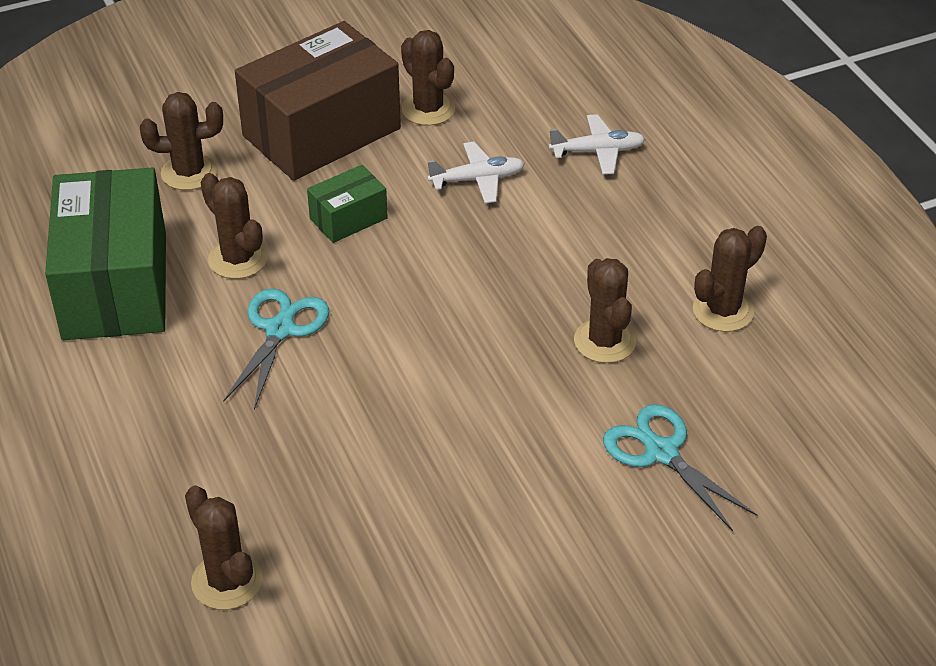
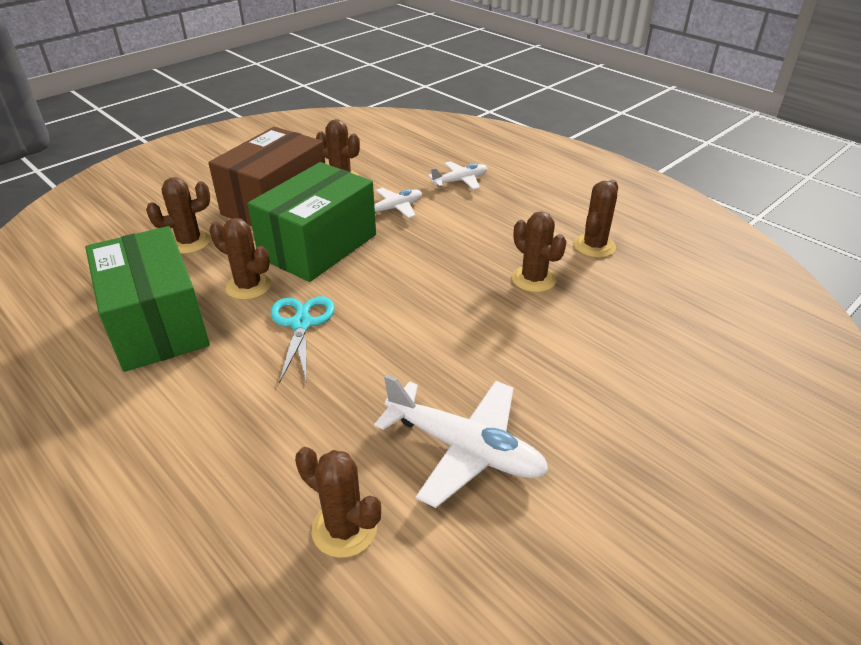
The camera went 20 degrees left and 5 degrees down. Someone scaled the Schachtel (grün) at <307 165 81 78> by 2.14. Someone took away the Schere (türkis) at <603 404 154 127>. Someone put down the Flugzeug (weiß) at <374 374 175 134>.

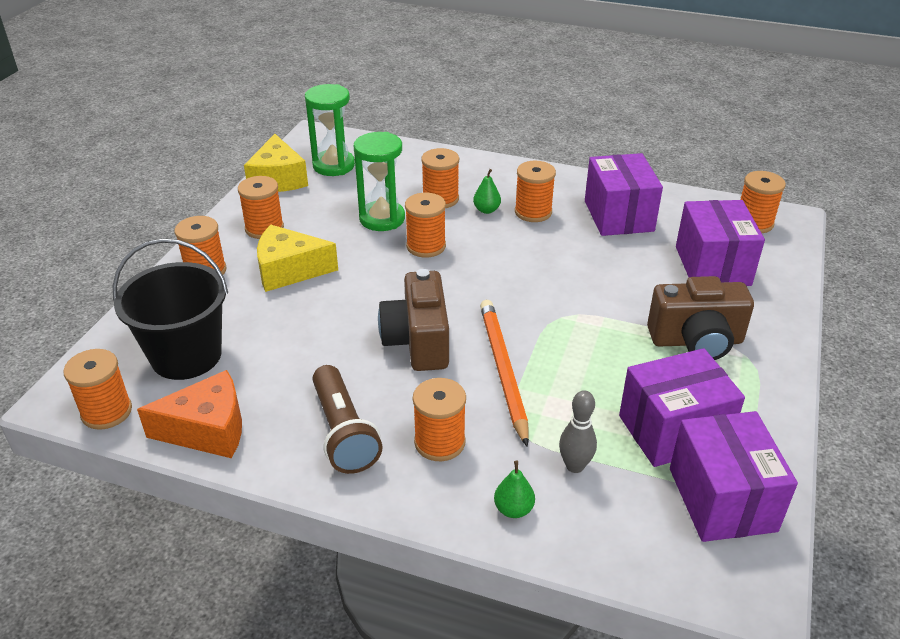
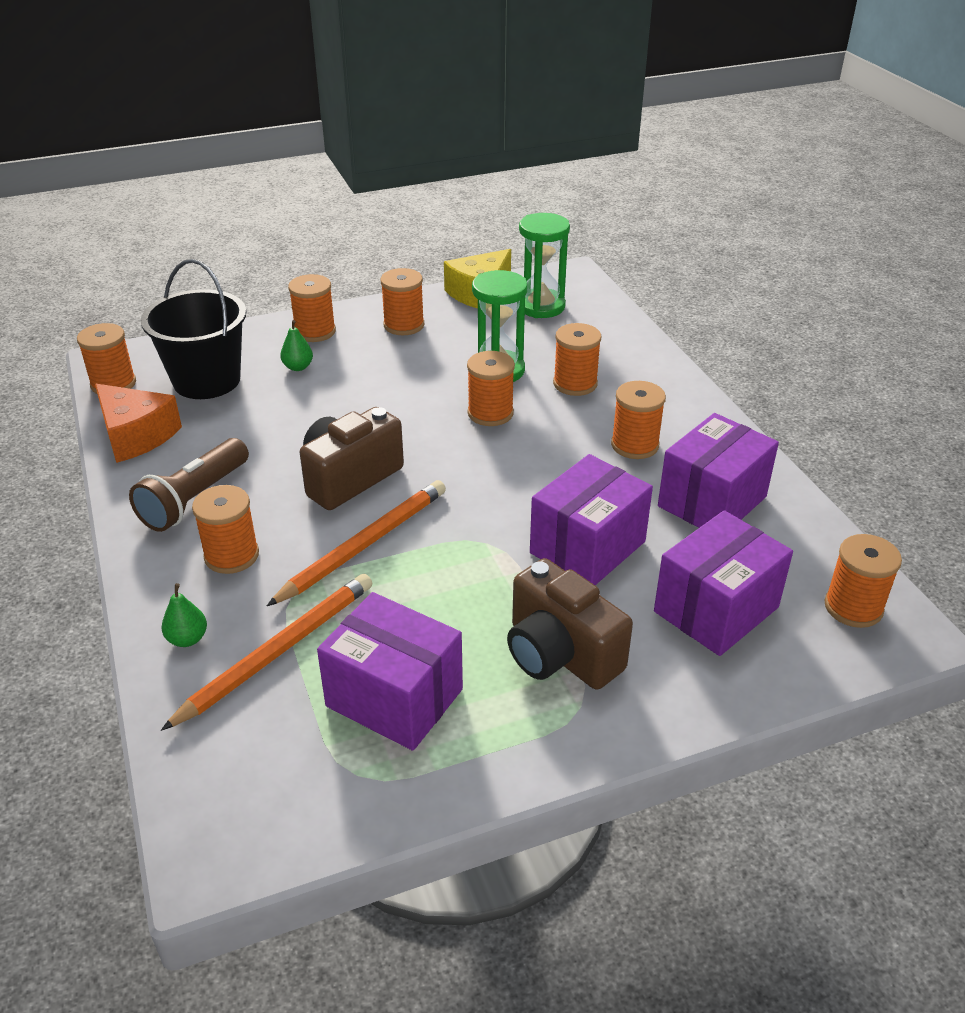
The camera went 50 degrees right and 0 degrees up. Someone took away the Käse (gelb) at <257 225 81 67>. Someone carried the Birne (grün) from <473 169 28 45> to <280 320 33 51>. Someone swapped the Bowlingkegel (grau) at <559 390 38 83> for the Bleistift (orange) at <161 574 211 157>. Someone carried the Schachtel (lila) from <670 411 128 131> to <530 454 123 131>.

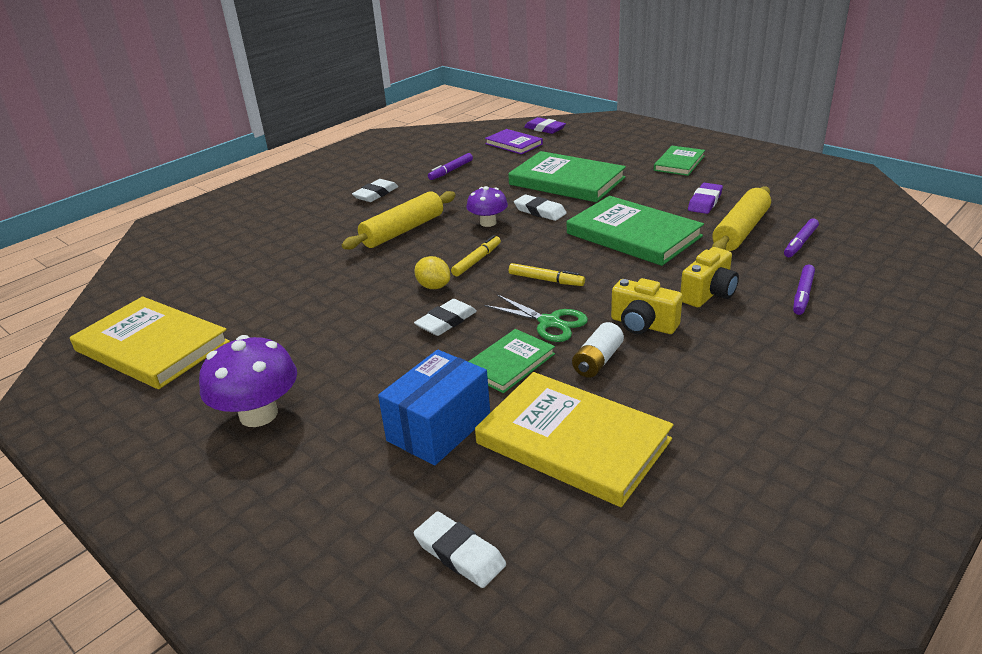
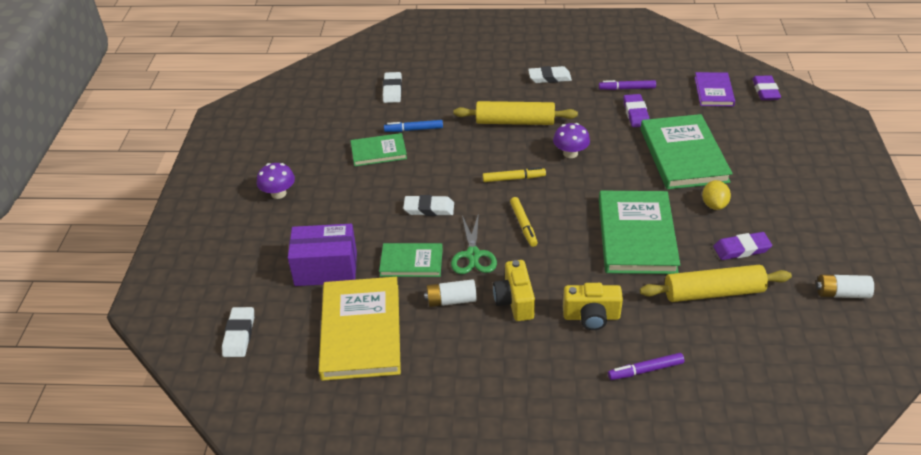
The camera went 50 degrees right and 10 degrees up. Someone took away the Buch (gelb) at <70 296 160 93>. Someone scaled the Pilz (lila) at <199 335 98 92> by 0.62. Someone repainted the Schachtel (blau) at <378 350 112 115>, which became the Schachtel (lila) at <288 224 69 62>. Someone carried the Zitrone (gelb) from <414 256 36 33> to <702 180 29 30>. Someone carried the Radiergummi (weiß) from <514 194 53 27> to <383 72 19 31>. Someone carried the Buch (grün) from <654 146 51 30> to <350 133 57 33>. Someone took away the Filzstift (lila) at <784 218 35 39>. Someone put down the Filzstift (blau) at <384 120 59 12>. Someone put down the Radiergummi (lila) at <623 94 27 33>. Someone put down the Batterie (weiß) at <816 274 58 24>.

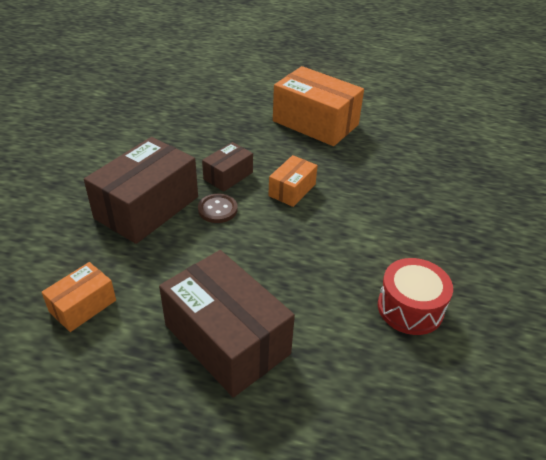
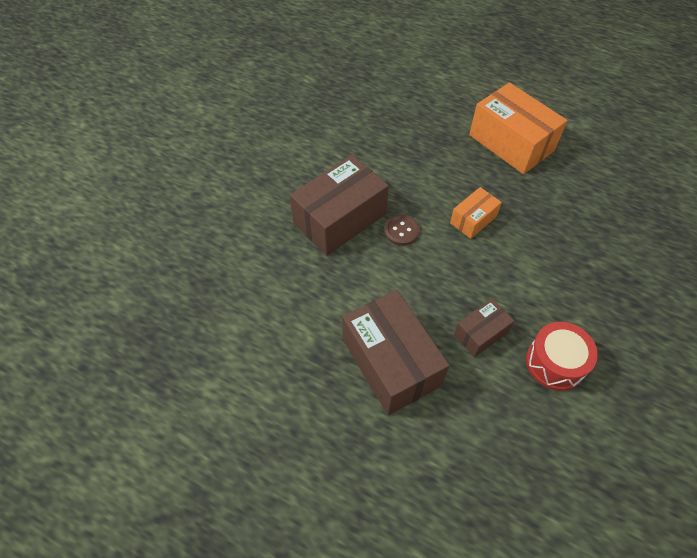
The camera went 15 degrees right and 15 degrees up. Someone took away the Schachtel (orange) at <41 262 75 70>. Someone carried the Schachtel (braun) from <202 142 51 50> to <454 299 60 58>.

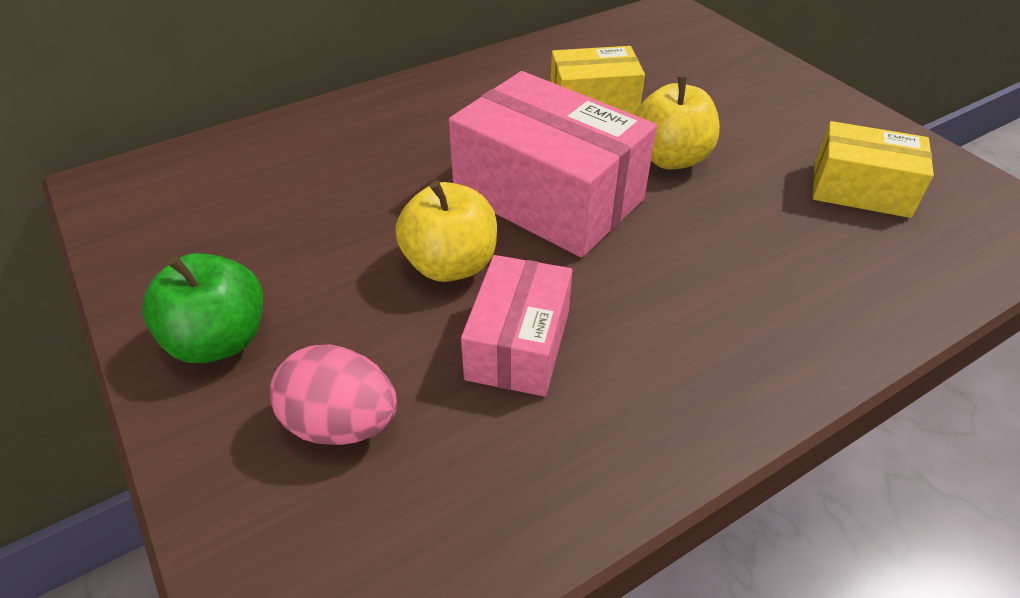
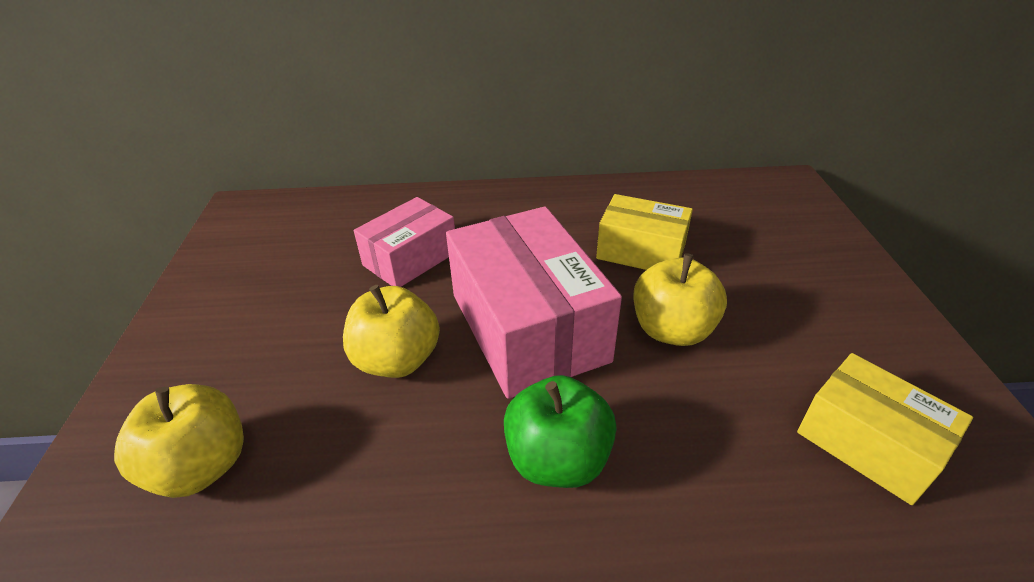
The camera went 30 degrees right and 5 degrees down. Someone carried the Apfel (grün) from <142 253 121 110> to <504 375 113 113>. Someone swapped the Ei (rosa) at <270 344 127 101> for the Apfel (gelb) at <114 384 130 114>. Someone carried the Schachtel (rosa) from <461 255 111 142> to <354 197 101 90>.

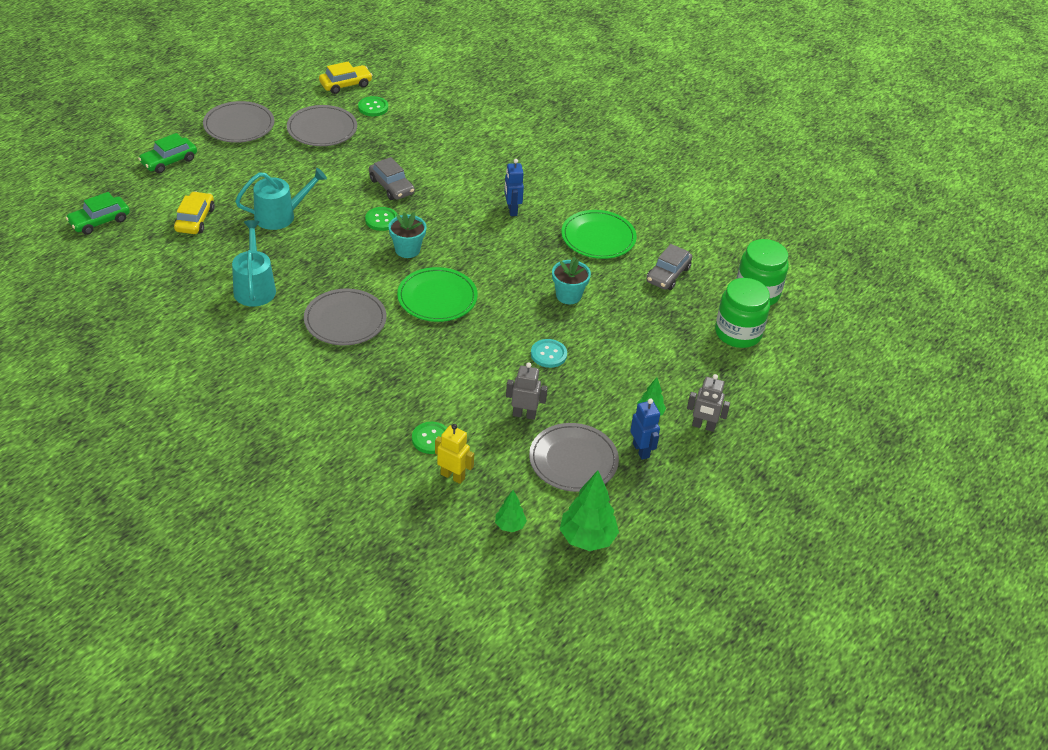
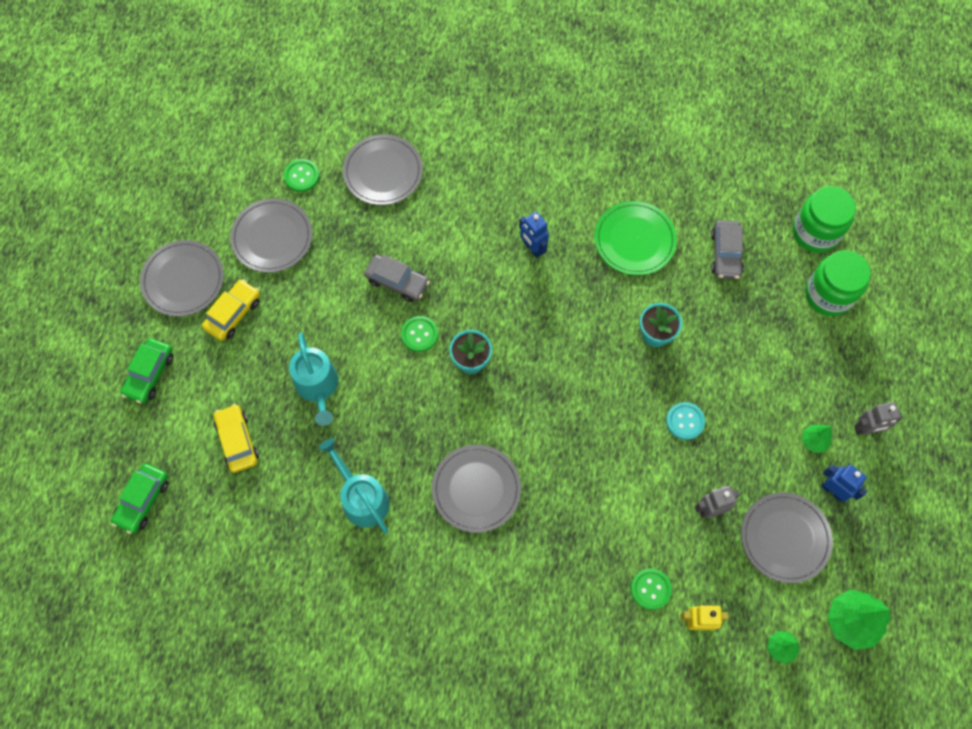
The camera went 25 degrees left and 25 degrees up. Someone rotated the Gießkanne (türkis) at <235 168 92 62> by 120 degrees clockwise. Someone carried the Auto (gelb) from <319 62 54 32> to <202 279 58 62>. Someone took away the Teller (grün) at <397 267 81 55>. Someone put down the Teller (grau) at <343 134 80 71>.

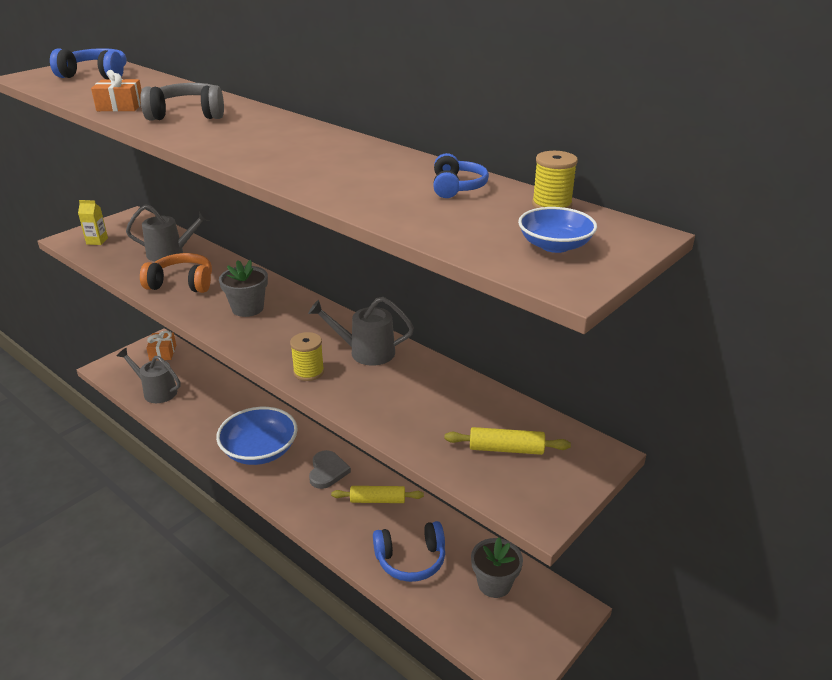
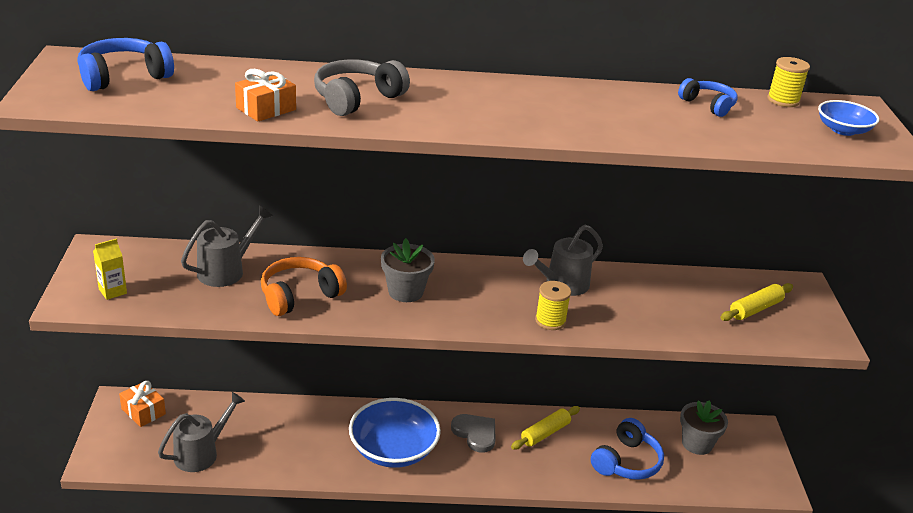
The camera went 45 degrees left and 0 degrees up. Someone rotated the Gießkanne (grau) at <117 348 64 55> by 150 degrees clockwise.

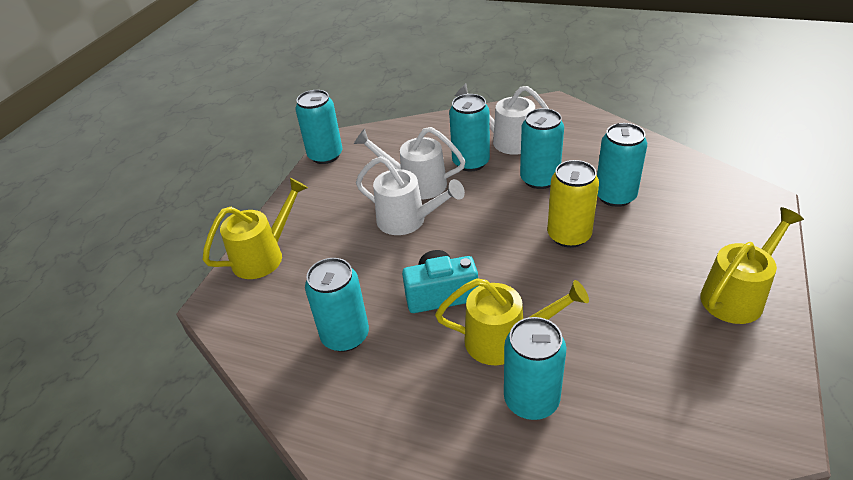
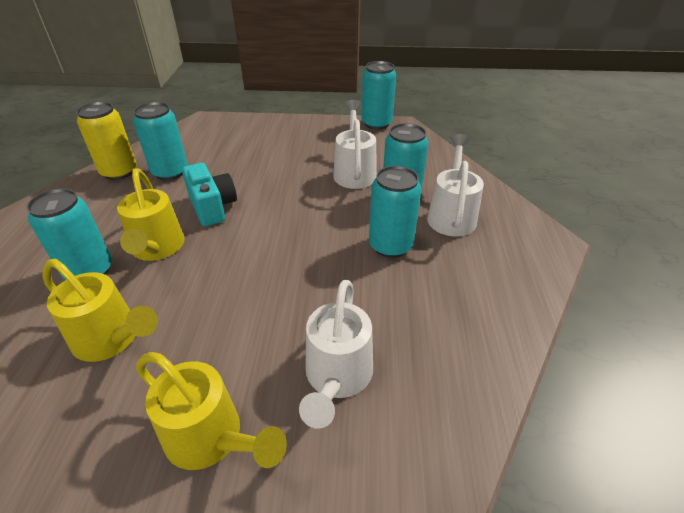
The camera went 70 degrees right and 0 degrees up. Someone carried the Gießkanne (gelb) from <203 178 105 101> to <43 259 115 103>. Someone carried the Gießkanne (weiß) from <356 156 109 79> to <299 280 74 149>. Someone carried the Dose (gelb) from <547 160 52 88> to <76 102 61 78>. Someone took away the Dose (türkis) at <597 123 50 84>.

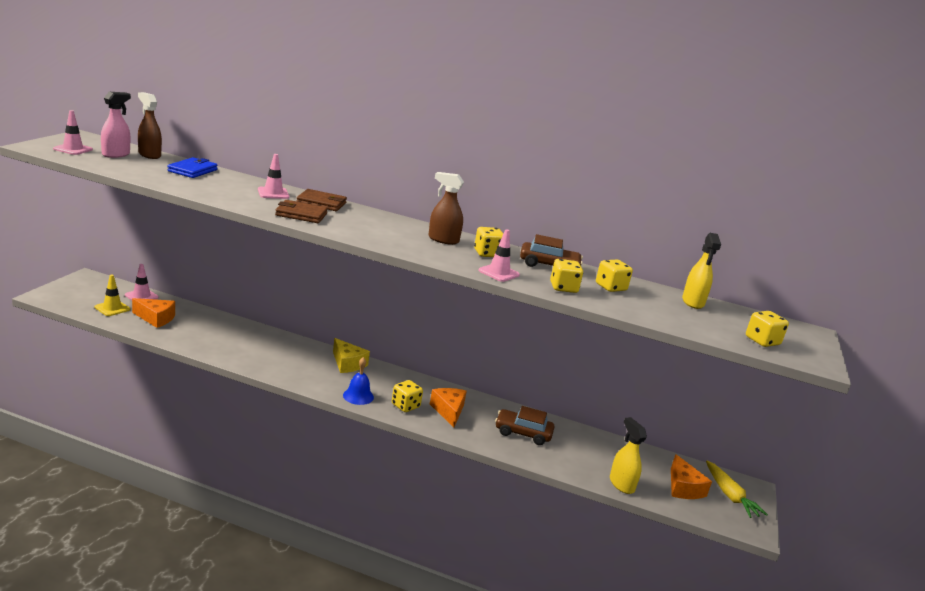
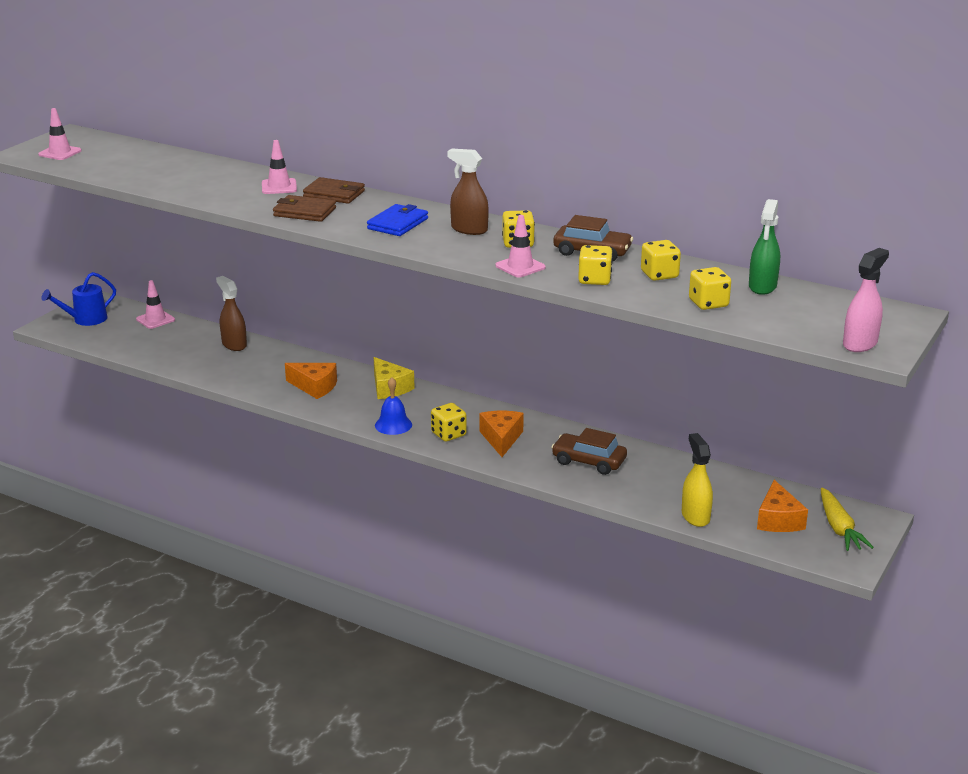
The camera went 15 degrees right and 5 degrees up. Someone took away the Leitkegel (gelb) at <95 275 35 41>. Someone carried the Sprühflasche (rosa) from <101 92 30 66> to <843 248 46 104>. Someone carried the Käse (orange) from <132 298 43 30> to <285 363 52 36>. Someone carried the Sprühflasche (braun) from <138 92 24 67> to <216 276 31 75>. Someone carried the Geldbörse (blau) from <167 157 51 21> to <367 204 61 32>. Someone repainted the Sprühflasche (gelb) at <682 233 39 76>, which became the Sprühflasche (grün) at <749 199 31 96>. Someone carried the Spielwürfel (gelb) from <746 311 43 36> to <689 267 42 43>. Someone put down the Gießkanne (blau) at <42 272 74 54>.

